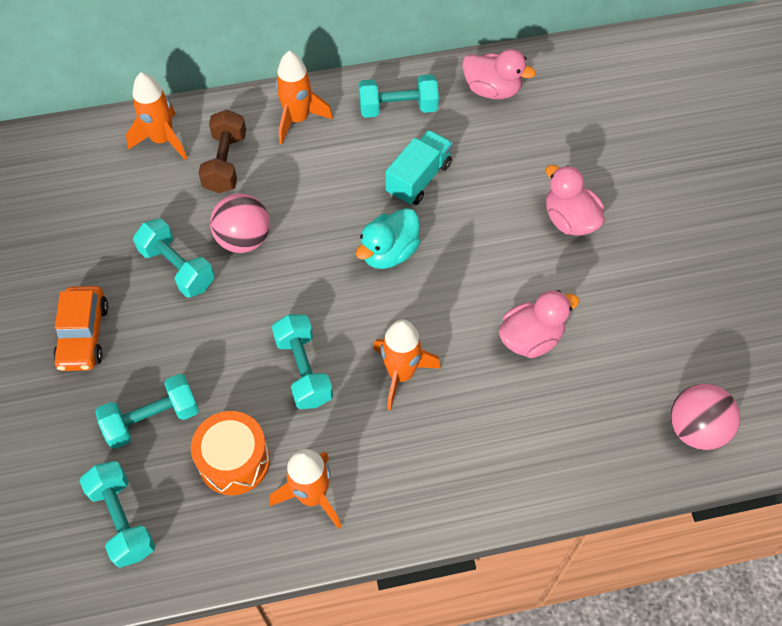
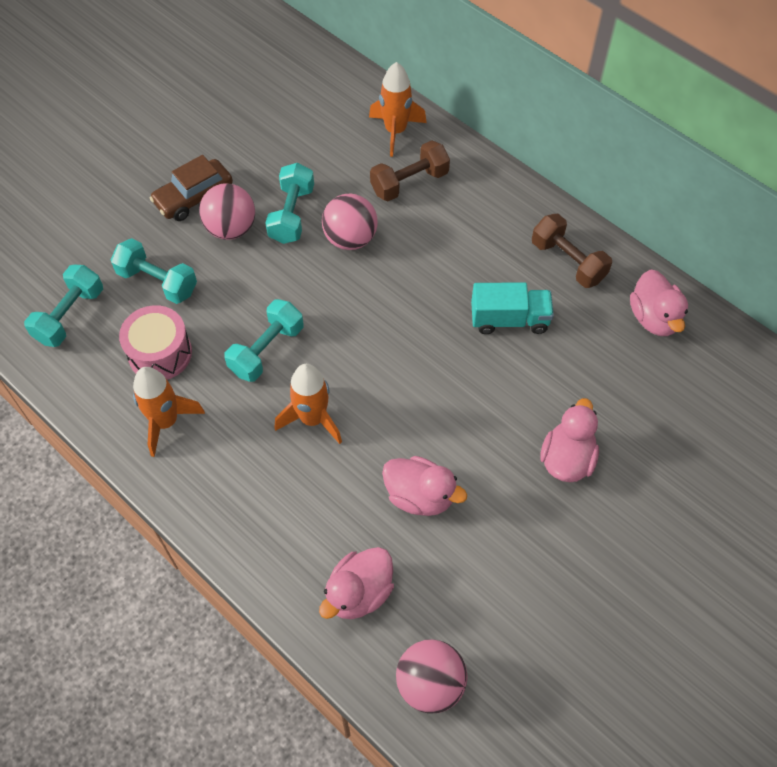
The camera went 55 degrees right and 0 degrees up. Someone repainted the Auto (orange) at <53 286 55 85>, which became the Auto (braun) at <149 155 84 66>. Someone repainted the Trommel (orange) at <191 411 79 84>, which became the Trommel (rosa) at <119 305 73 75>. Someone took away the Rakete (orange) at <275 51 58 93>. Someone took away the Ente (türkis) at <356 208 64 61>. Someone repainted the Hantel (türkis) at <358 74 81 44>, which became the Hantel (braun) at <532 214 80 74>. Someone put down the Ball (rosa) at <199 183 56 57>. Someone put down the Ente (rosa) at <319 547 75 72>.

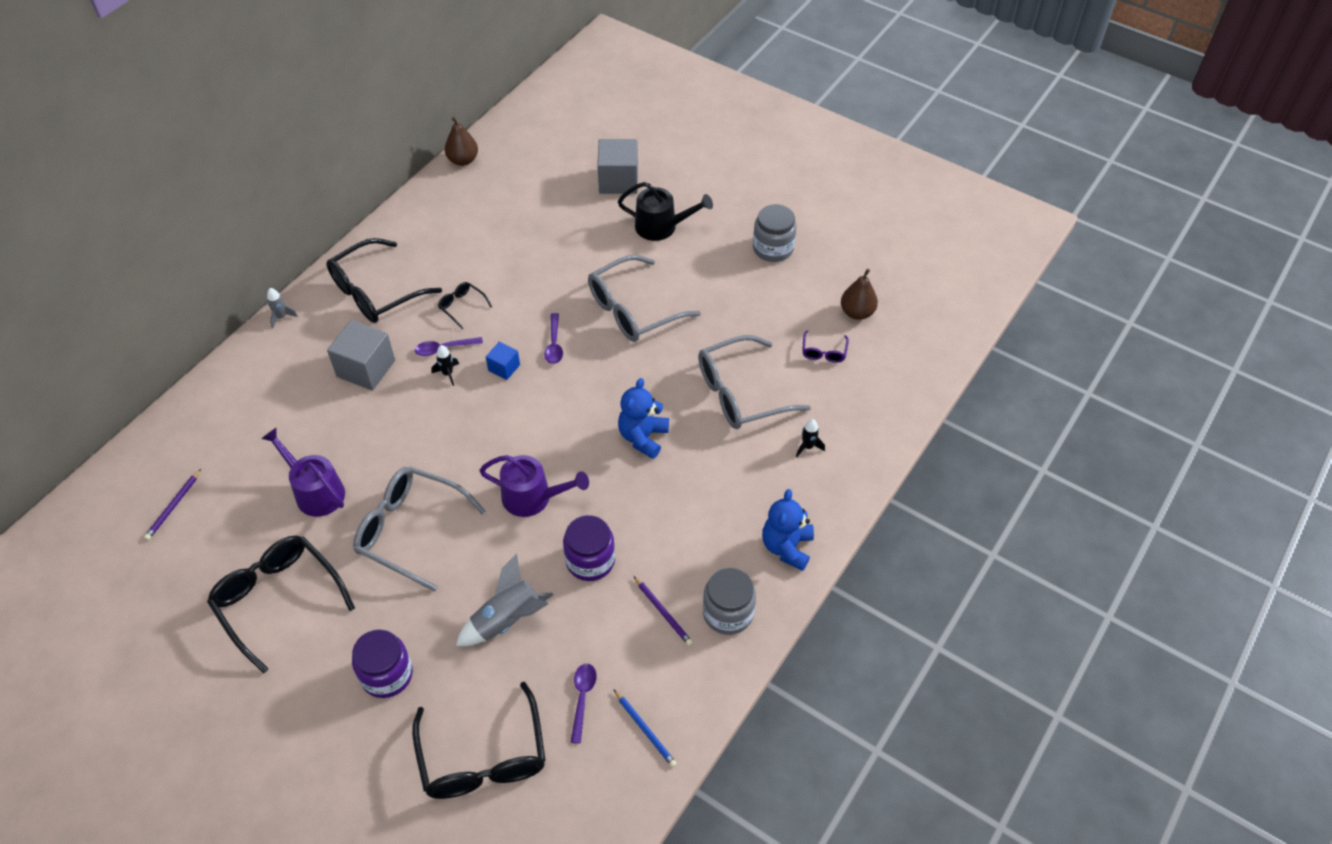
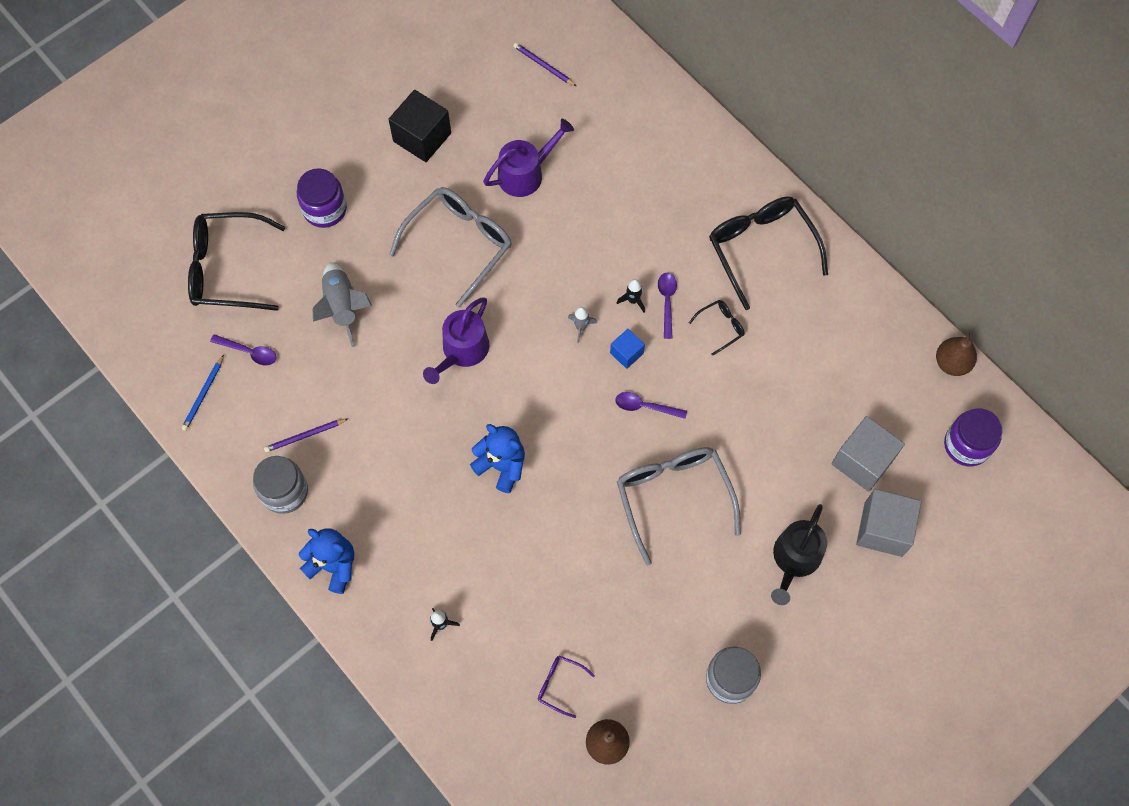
The camera went 105 degrees right and 15 degrees up. Someone swapped the Brille (schwarz) at <207 535 148 138> for the Kubus (schwarz) at <388 90 63 72>. Someone carried the Rakete (grau) from <267 288 31 41> to <568 307 29 36>. Someone carried the Kubus (grau) from <327 320 68 71> to <832 416 73 76>. Someone carried the Einmachglas (lila) from <563 515 52 66> to <944 408 59 58>. Someone rotated the Bleistift (blau) at <614 690 63 77> by 45 degrees counterclockwise. Someone took away the Brille (grau) at <698 335 113 94>.

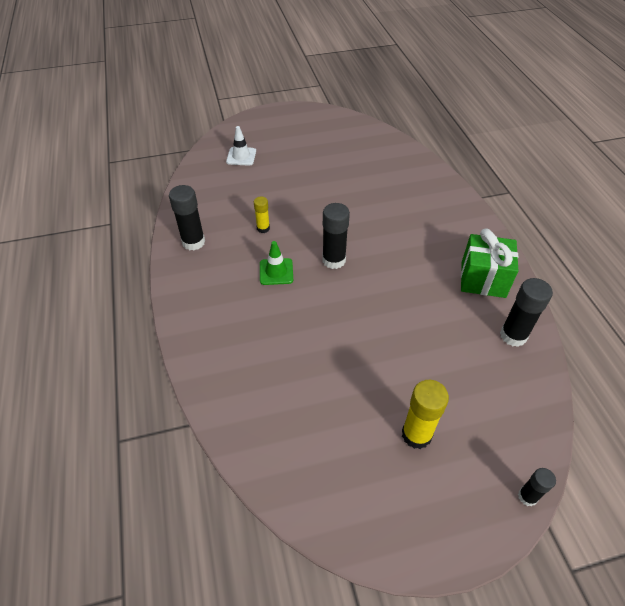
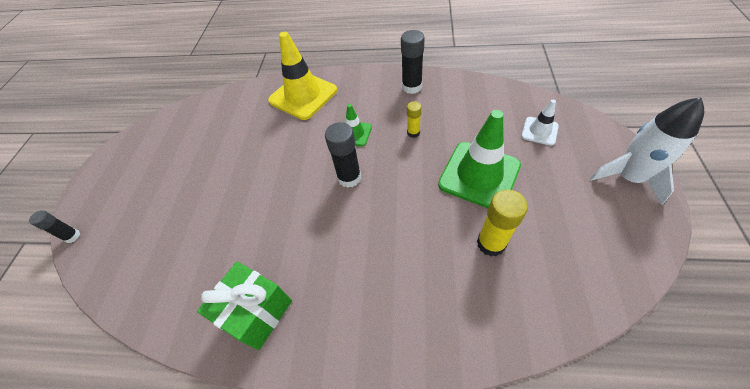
The camera went 115 degrees right and 5 degrees up. Someone carried the Klebestift (gelb) from <402 380 47 69> to <477 189 51 67>. Someone took away the Klebestift (schwarz) at <500 278 53 69>. Someone put down the Leitkegel (gelb) at <268 32 69 88>. Someone put down the Leitkegel (grün) at <438 110 83 98>. Someone put down the Rakete (weiß) at <590 97 114 108>.

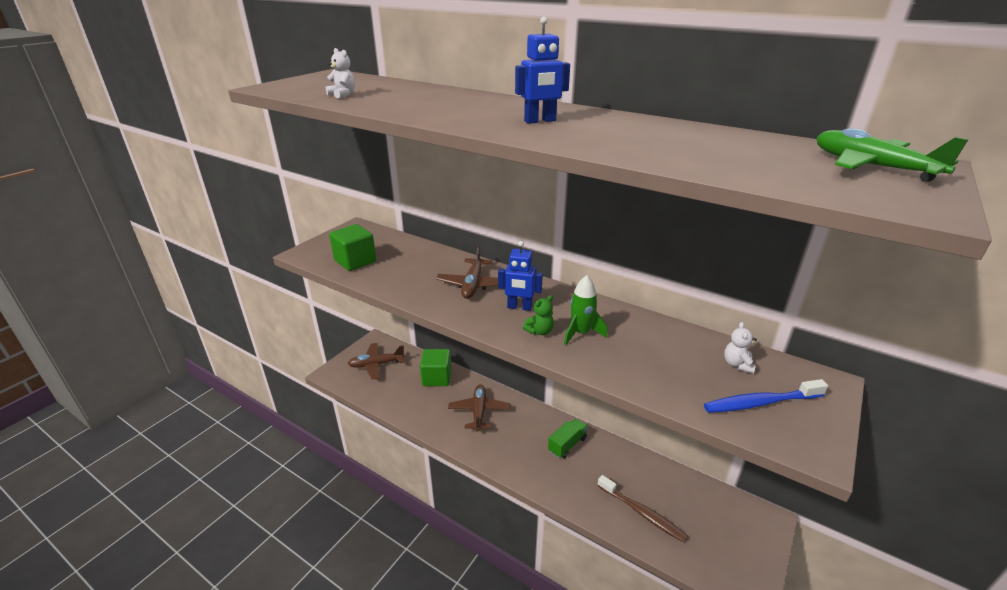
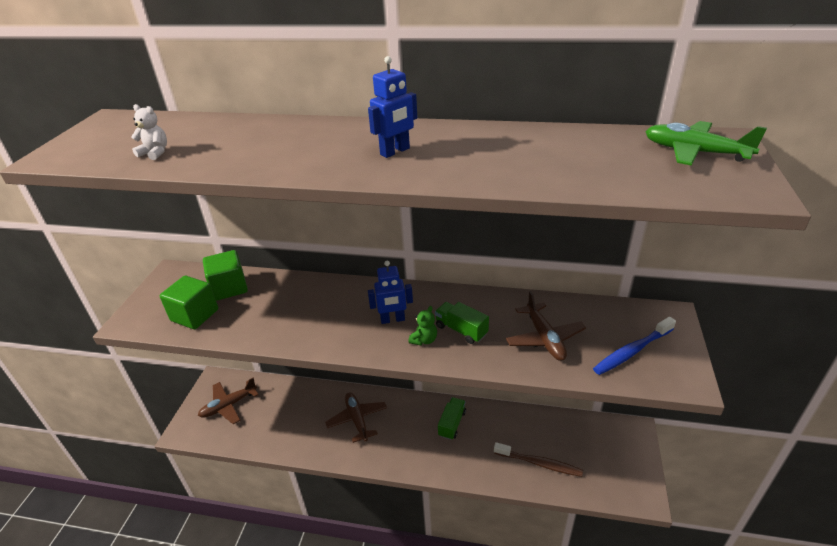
The camera went 20 degrees left and 5 degrees up. Someone carried the Kubus (grün) from <420 349 32 37> to <203 250 45 51>. Someone carried the Flugzeug (braun) from <436 245 62 54> to <506 291 80 70>. Someone swapped the Rakete (grün) at <564 275 43 70> for the Lastwagen (grün) at <435 302 54 42>. Someone took away the Teddybär (weiß) at <724 322 33 52>.

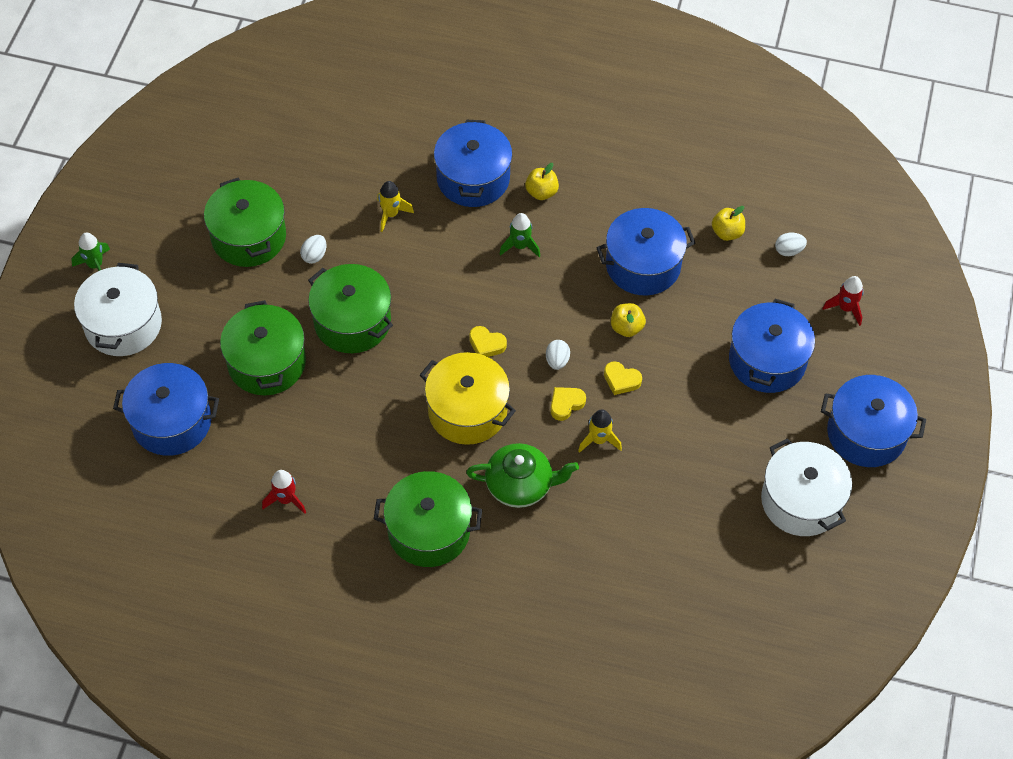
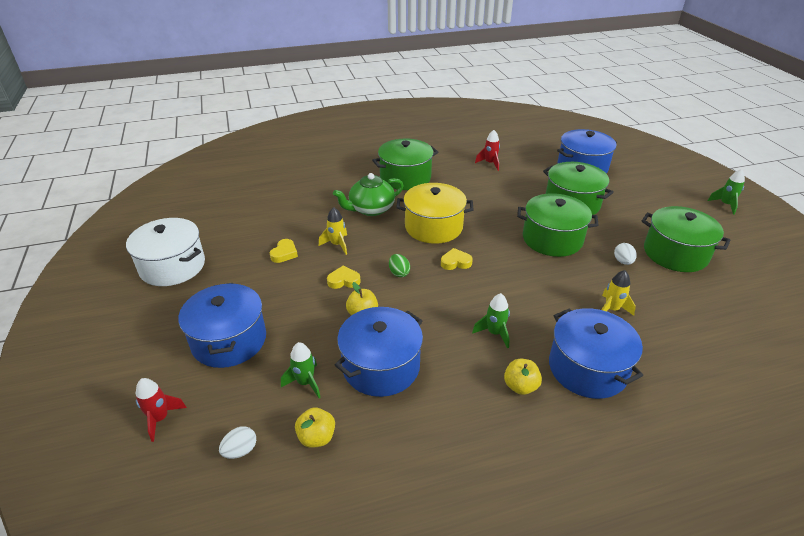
The camera went 150 degrees right and 20 degrees down. Someone took away the Kochtopf (weiß) at <74 263 88 93>. Someone repainted the Ei (weiß) at <546 340 24 30>, which became the Ei (grün) at <389 254 21 23>. Someone carried the Herz (gelb) from <550 387 36 34> to <270 239 28 24>. Someone took away the Kochtopf (blau) at <821 375 105 92>. Someone put down the Rakete (grün) at <281 342 39 56>.

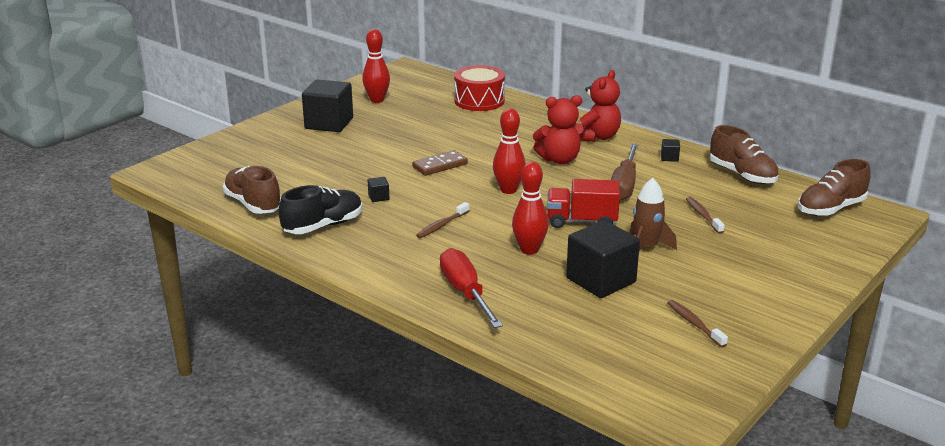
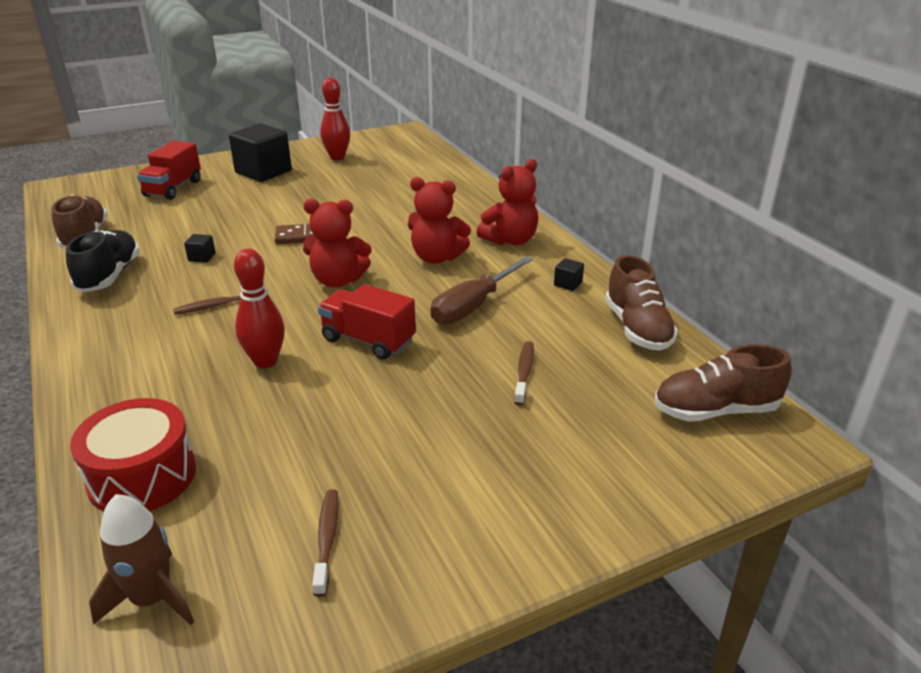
The camera went 25 degrees right and 5 degrees up. Someone rotated the Schuh (schwarz) at <279 185 83 49> by 75 degrees counterclockwise. Someone took away the Schraubenzieher (rot) at <440 248 63 80>. Someone carried the Trommel (rot) from <454 65 51 46> to <70 398 126 114>. Someone swapped the Bowlingkegel (rot) at <493 108 32 86> for the Teddybär (rot) at <303 199 69 89>. Someone took away the Kubus (schwarz) at <566 220 74 78>. Someone carried the Rakete (braun) from <630 178 47 73> to <89 494 105 131>. Someone put down the Lastwagen (rot) at <137 141 64 59>.

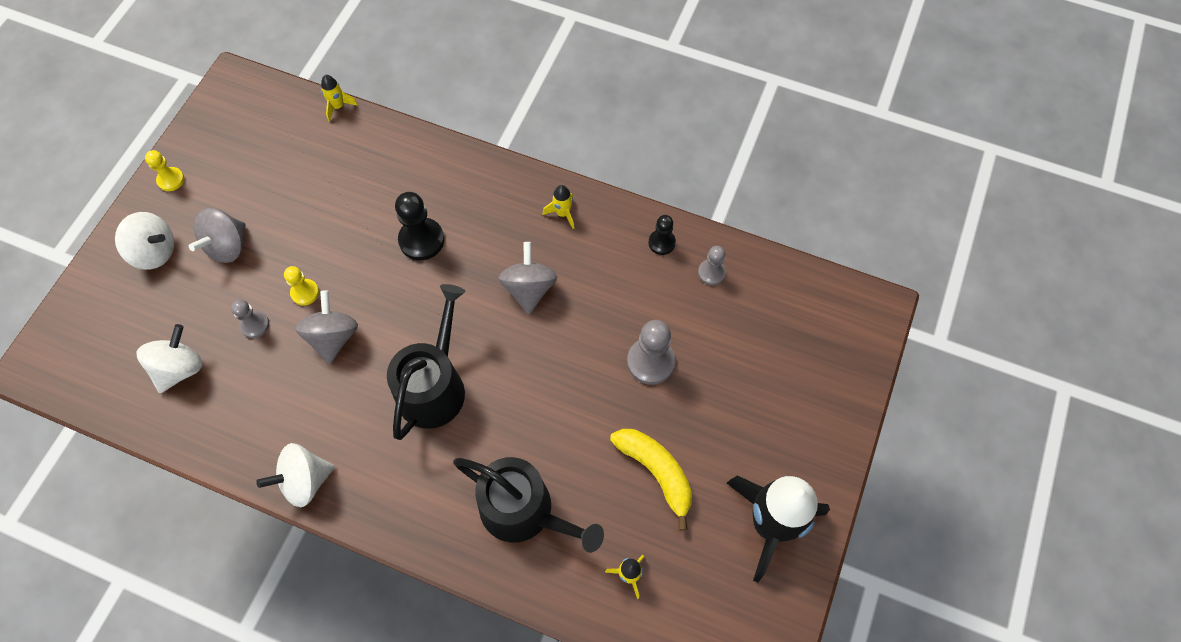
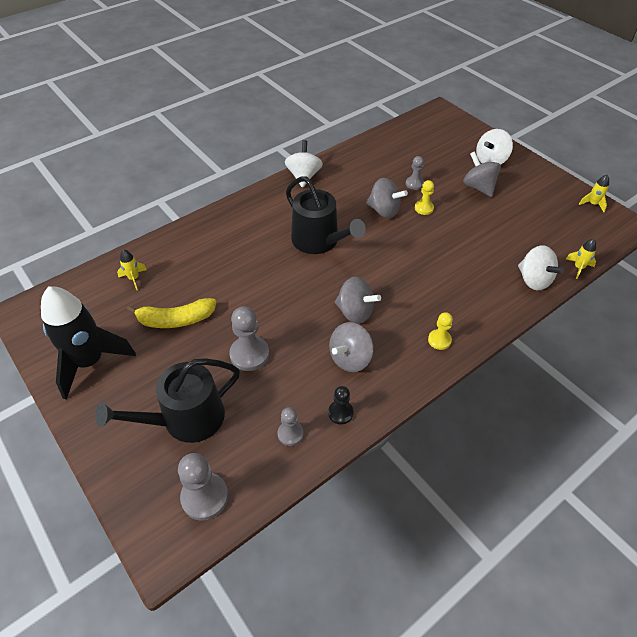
The camera went 120 degrees right and 15 degrees down. Someone carried the Kreisel (weiß) from <137 324 65 69> to <518 245 46 46>. Someone carried the Bauer (gelb) from <145 150 39 41> to <428 312 25 38>. Someone took away the Bauer (schwarz) at <395 192 49 68>. Someone carried the Gießkanne (schwarz) from <453 457 151 96> to <95 358 145 85>. Someone carried the Rakete (gelb) from <543 185 31 44> to <578 175 31 38>. Someone put down the Bauer (grau) at <178 453 50 67>. Someone put down the Kreisel (grau) at <329 322 45 50>.

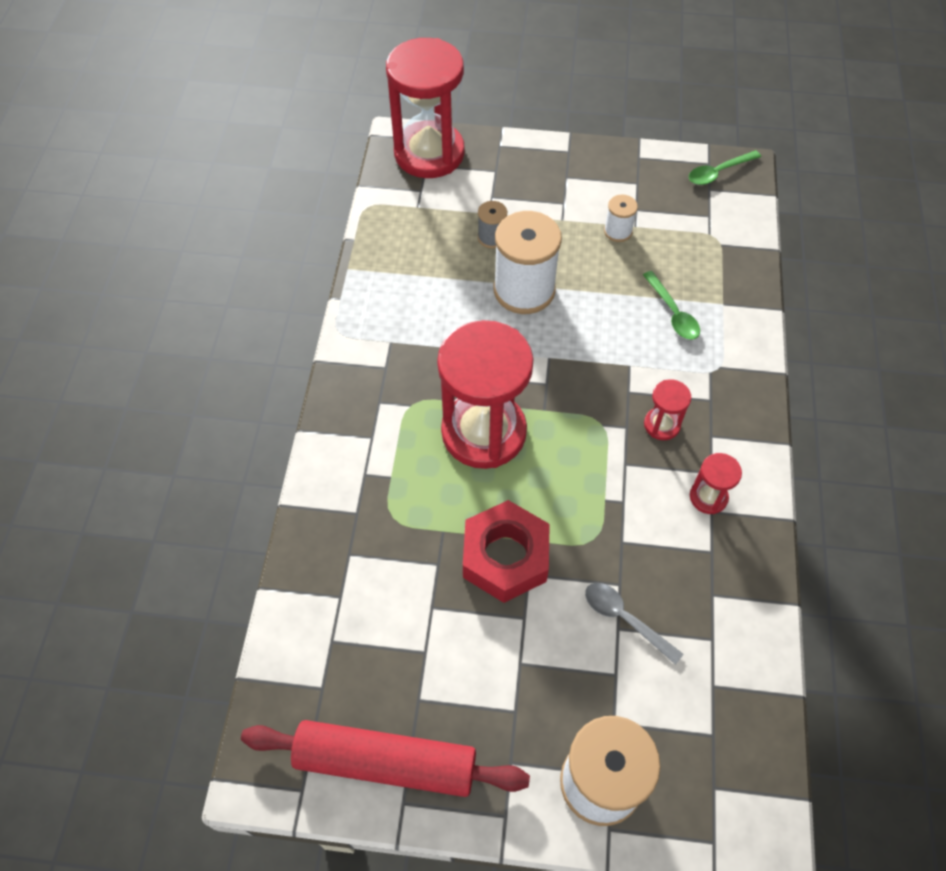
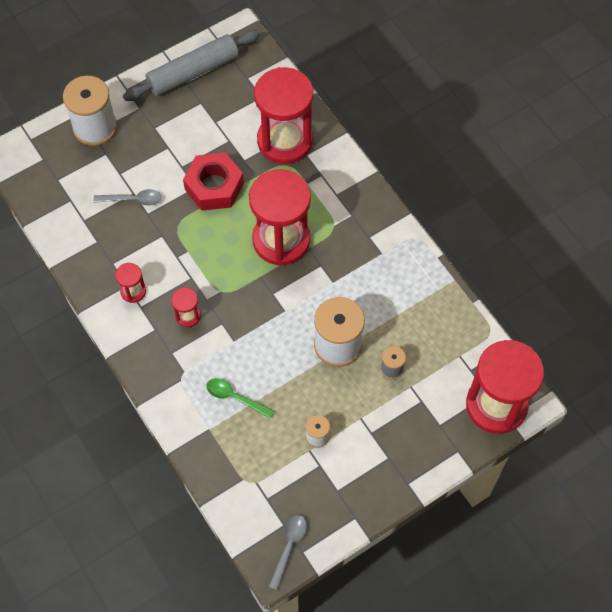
The camera went 140 degrees right and 5 degrees up. Someone repainted the Nudelholz (rot) at <241 720 289 77>, which became the Nudelholz (grau) at <123 30 137 71>. Someone repainted the Löffel (grün) at <689 150 72 35>, which became the Löffel (grau) at <269 515 38 75>. Someone put down the Sanduhr (rot) at <254 67 59 97>.

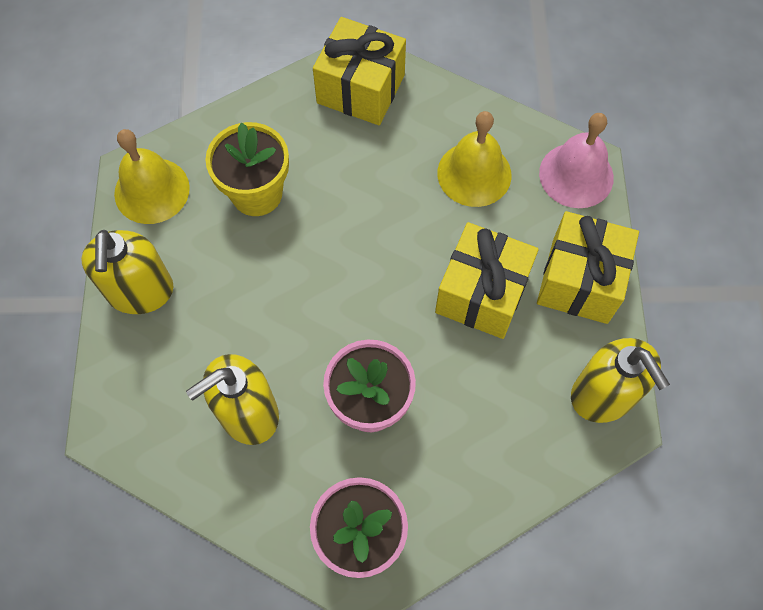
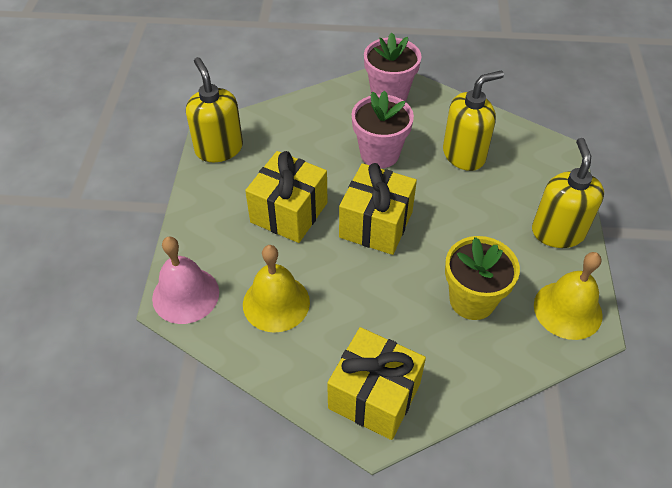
The camera went 175 degrees left and 15 degrees down. Someone carried the Geschenk (gelb) from <537 211 102 113> to <339 163 78 92>.

